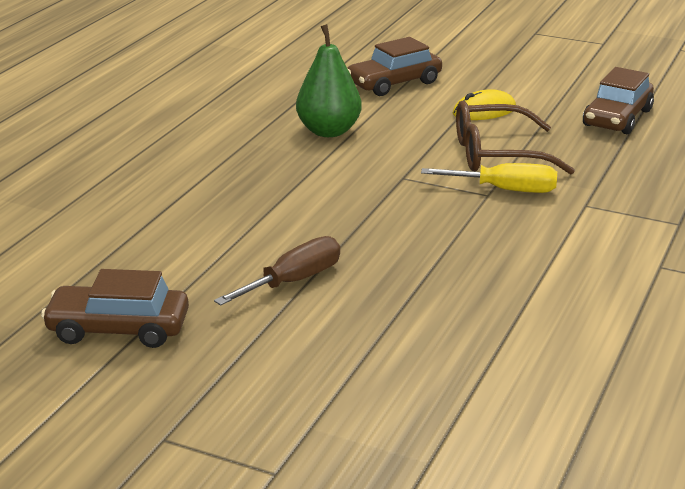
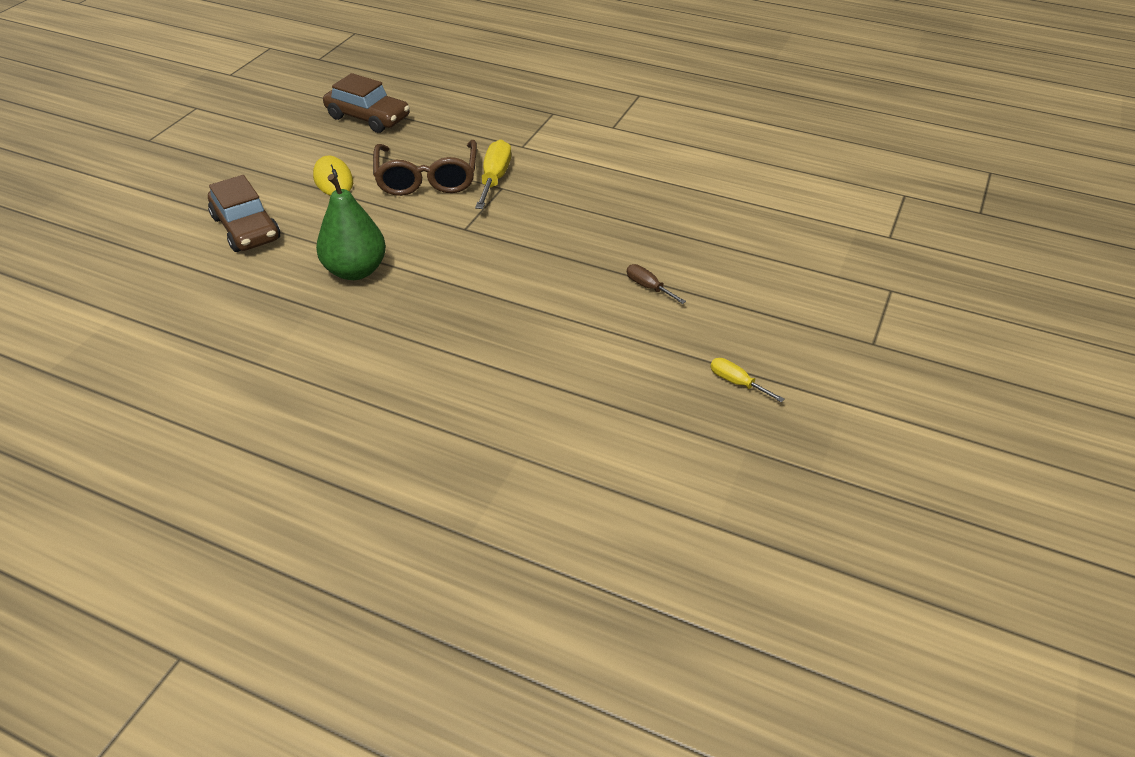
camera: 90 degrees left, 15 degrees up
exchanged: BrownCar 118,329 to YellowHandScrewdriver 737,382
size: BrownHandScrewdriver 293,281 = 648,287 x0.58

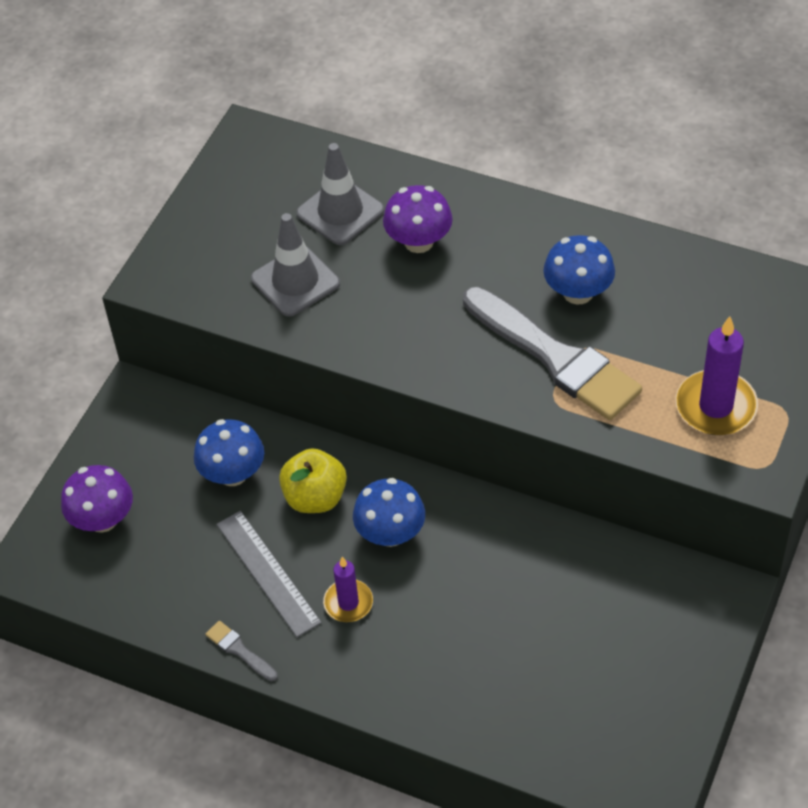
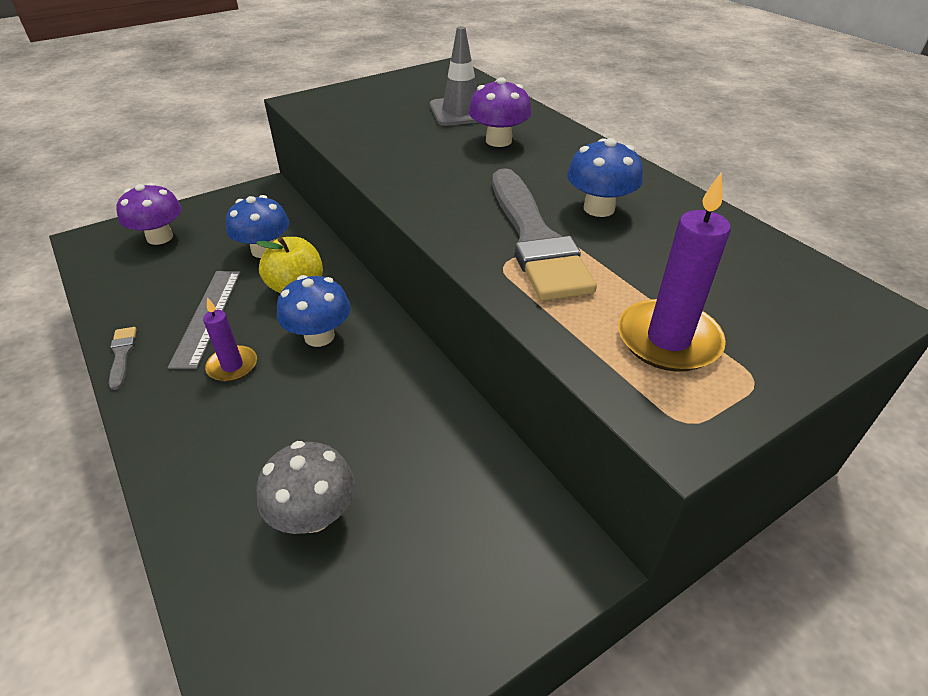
camera: 30 degrees right, 10 degrees down
missing: AshGreySafetyCone 295,281
appeared: AshGreyToadstool 314,514

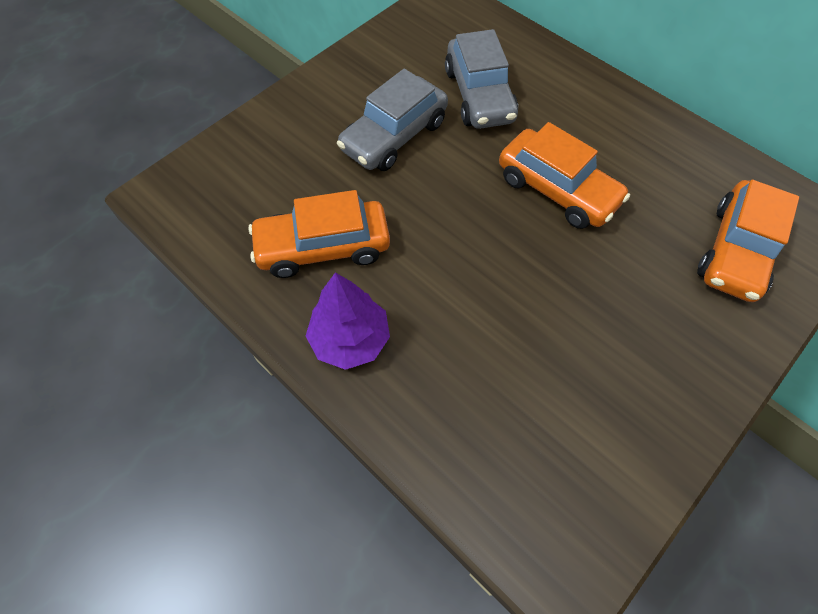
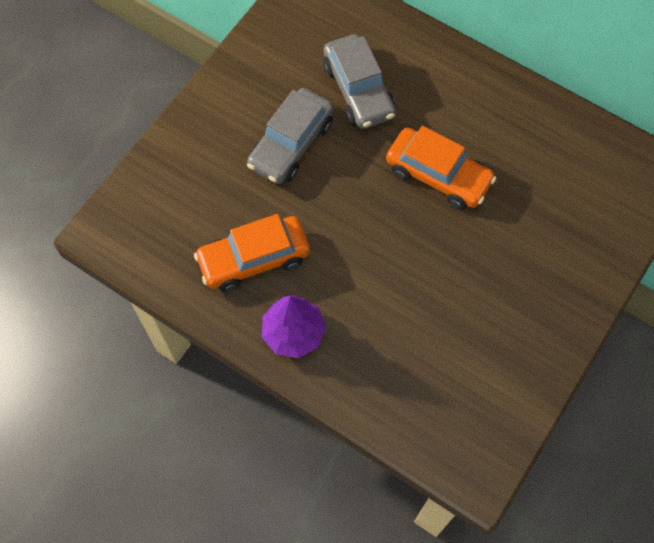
camera: 10 degrees left, 5 degrees up
missing: BrightOrangeCar 736,251

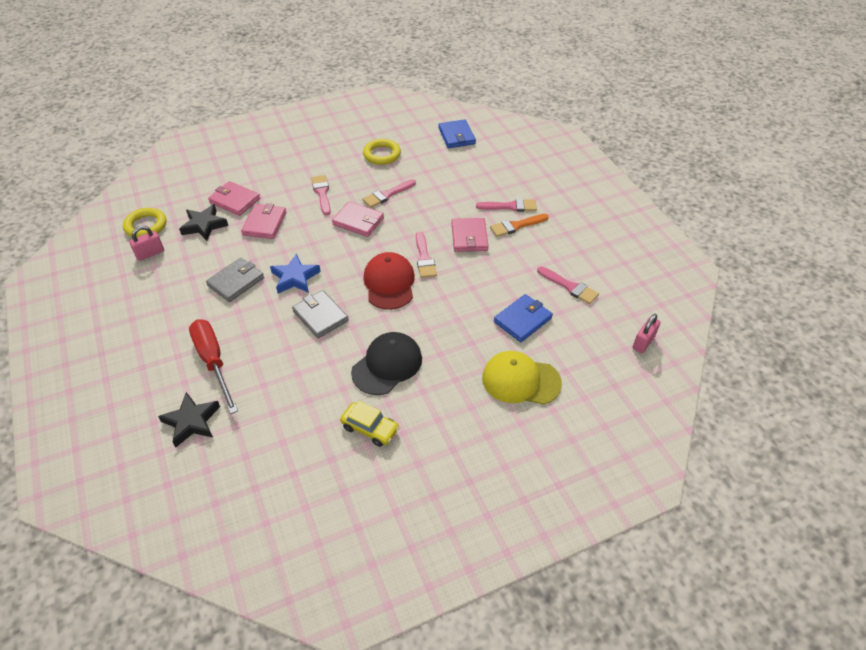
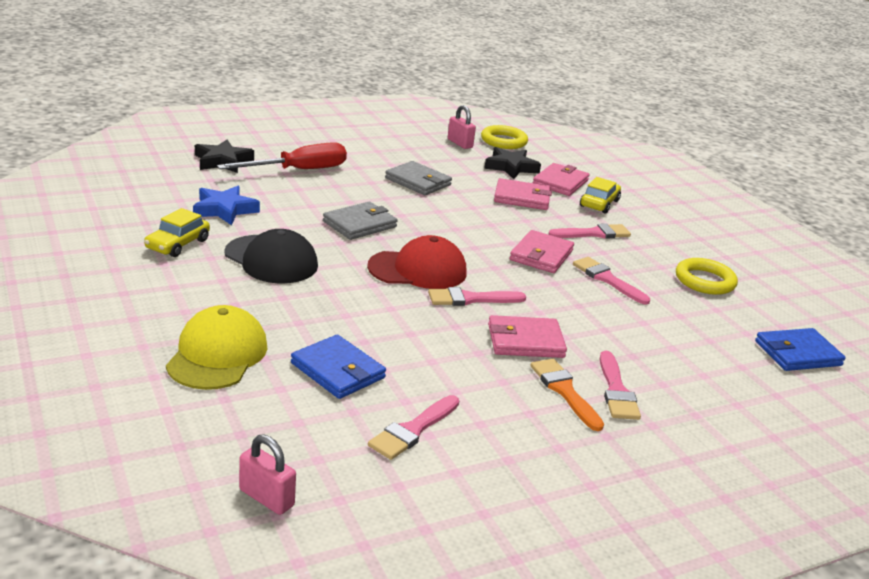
camera: 85 degrees right, 20 degrees down
appeared: YellowCar 599,203
relocated: CobaltFivePointedStar 295,278 to 224,210

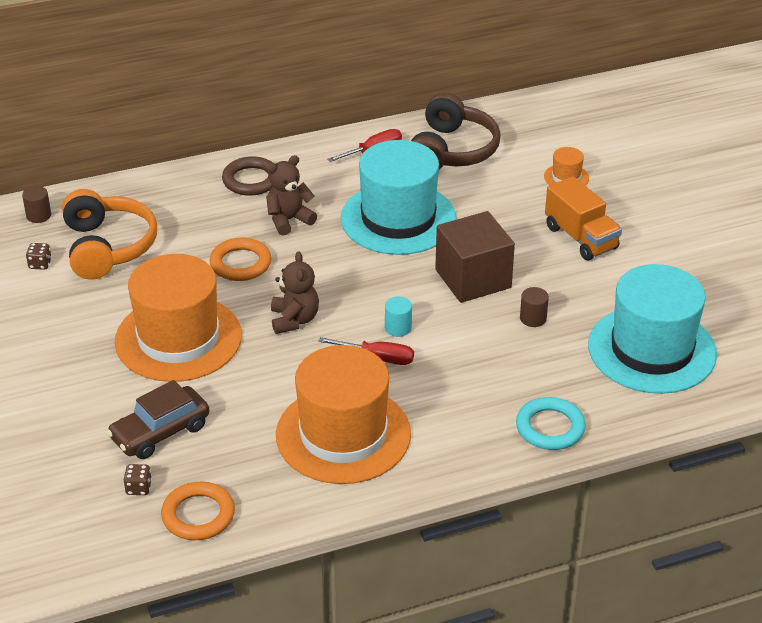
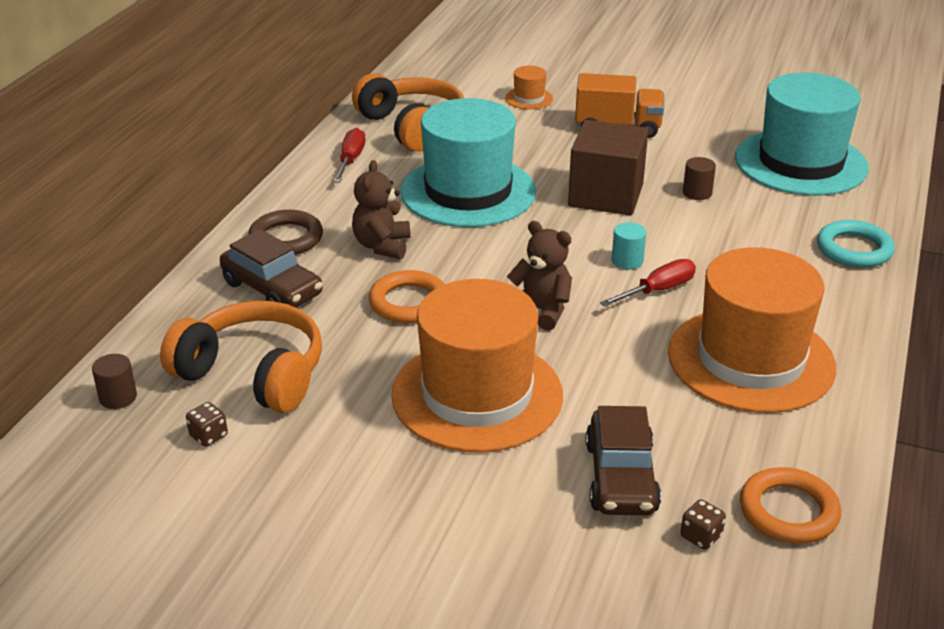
camera: 50 degrees left, 5 degrees down
appeared: BrownCar 272,289
colour: BrownOverEarHeadphones 452,151 to BrightOrangeOverEarHeadphones 412,126

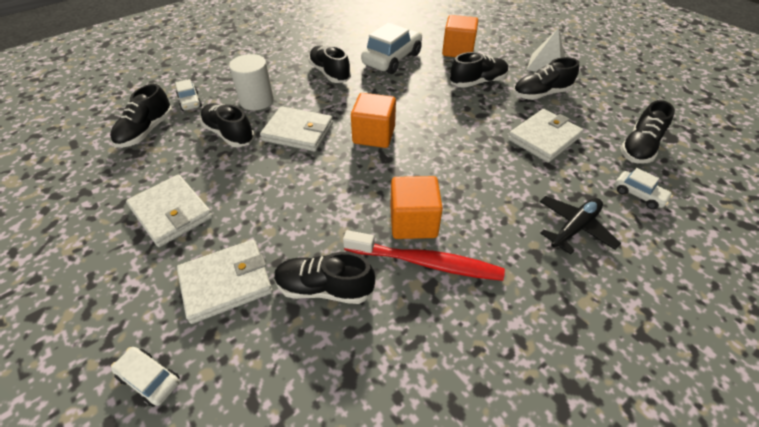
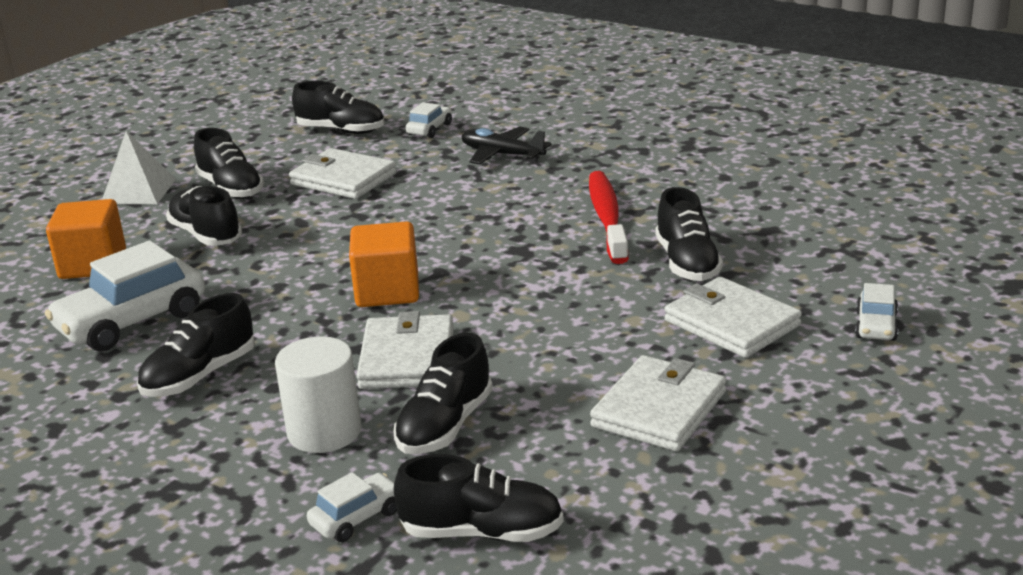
camera: 105 degrees left, 20 degrees down
missing: BrightOrangeSolidCube 413,222
spun: SnowWhiteCar 392,59 = 132,321 60 degrees counterclockwise

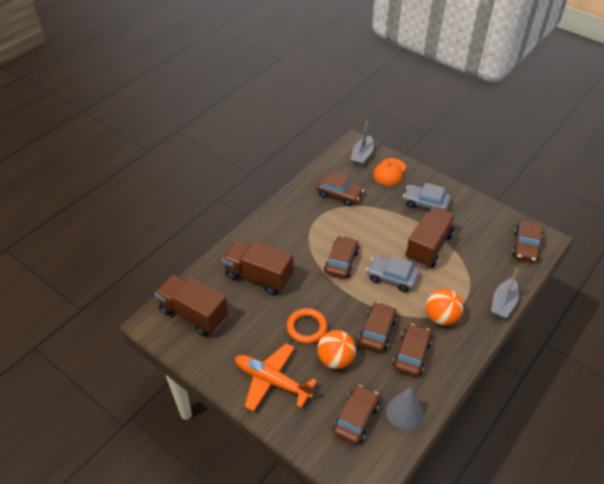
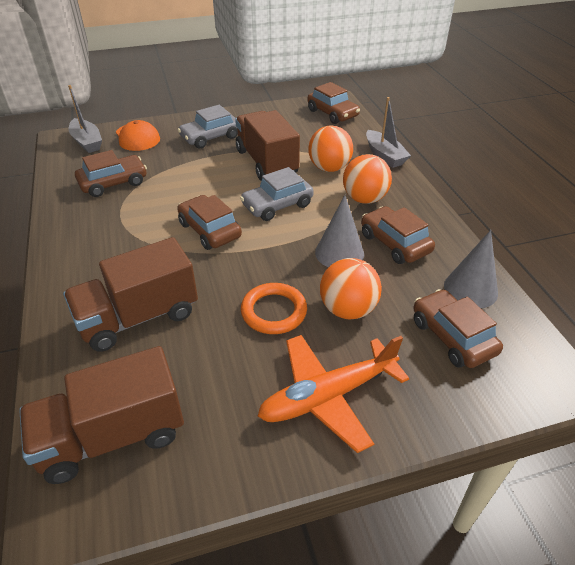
camera: 55 degrees left, 5 degrees down
appeared: BrightOrangePlayBall 329,168
exchanged: BrownCar 377,331 to AshGreyConeShape 339,253

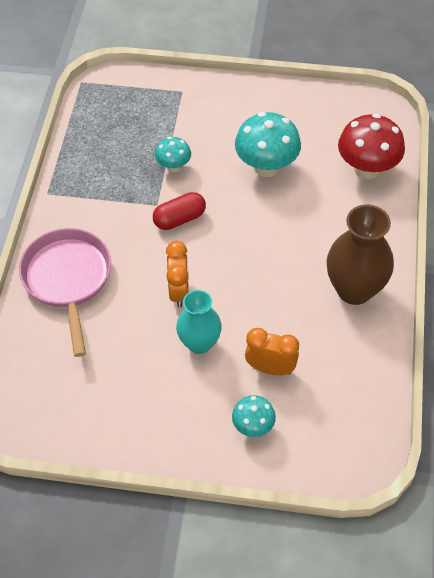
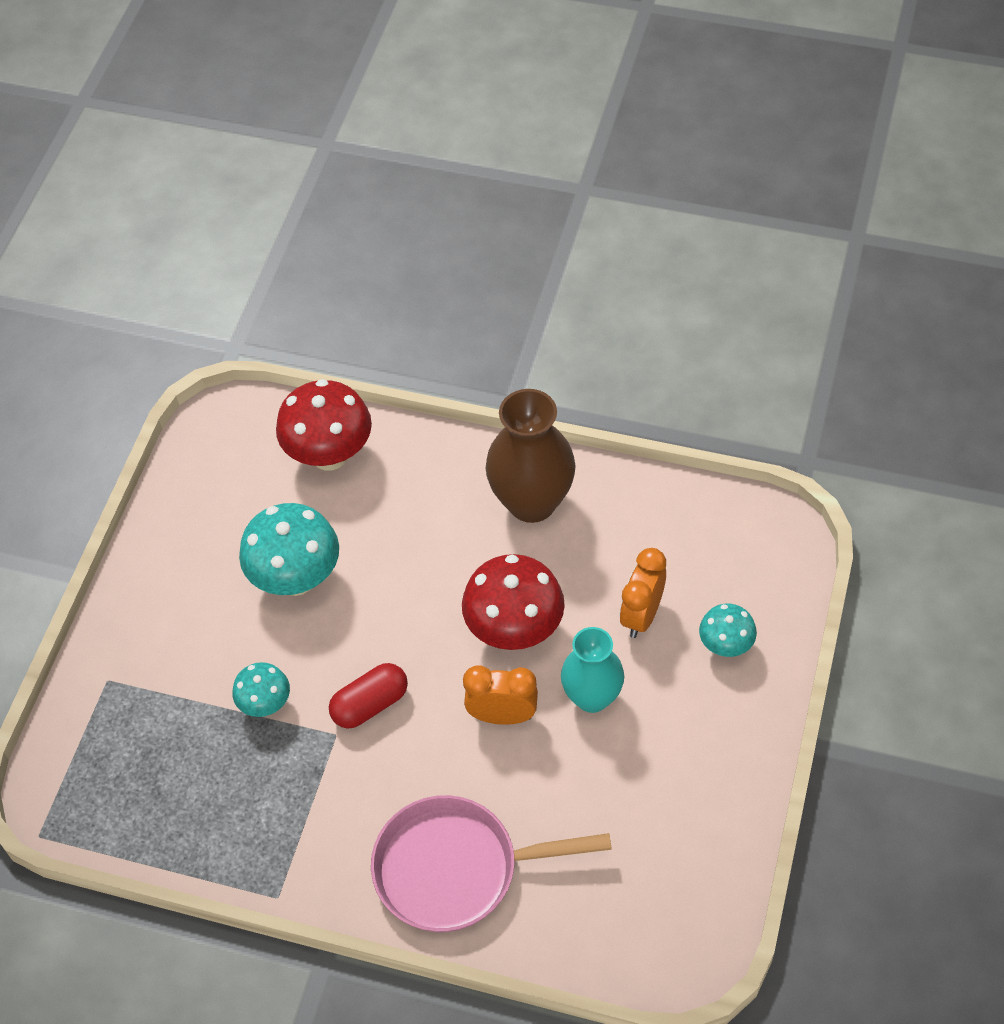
camera: 80 degrees left, 0 degrees up
appeared: ScarletToadstool 514,631
spun: ScarletPill 179,219 = 370,704 75 degrees clockwise

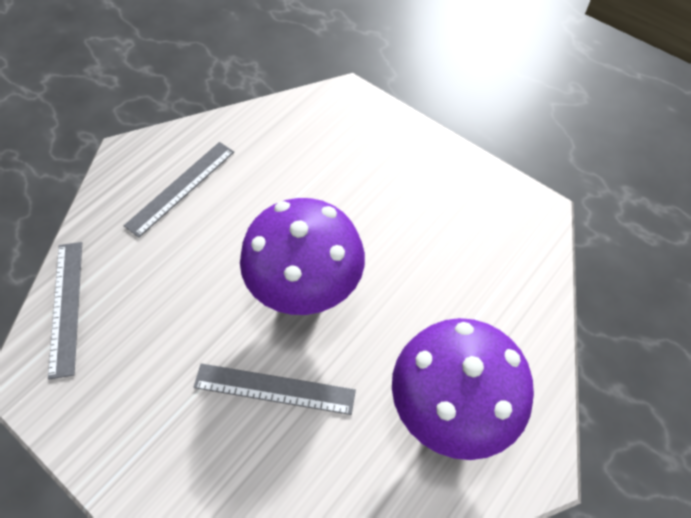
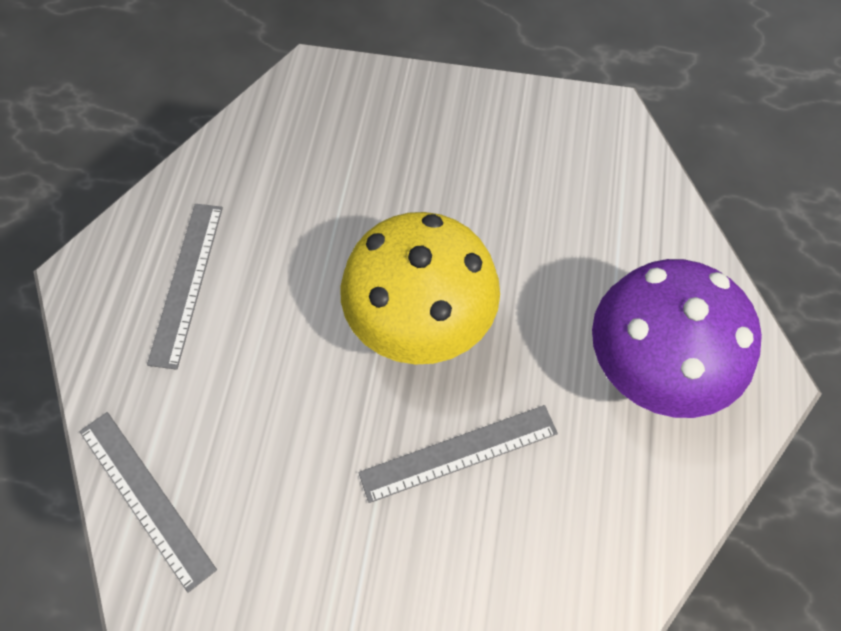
camera: 30 degrees left, 5 degrees up
colour: VioletToadstool 306,290 to YellowToadstool 420,327

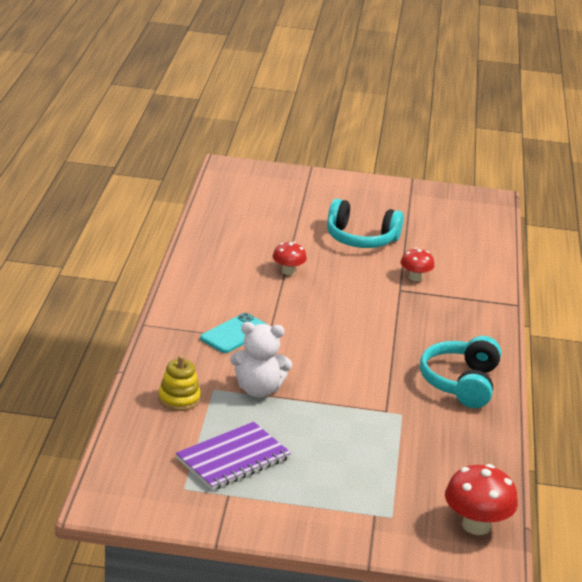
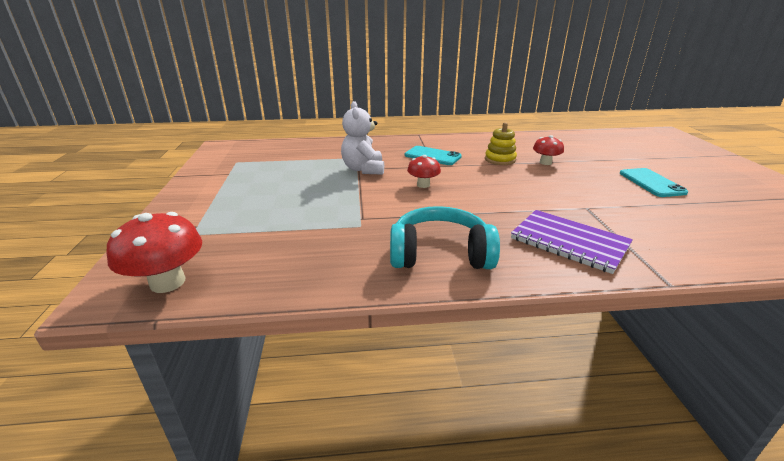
camera: 80 degrees right, 0 degrees up
relocated: YellowRingStacker 179,399 to 500,159; VioletNotebook 233,459 to 569,242; ScarletToadstool 415,277 to 423,185
exchanged: TurquoiseOverEarHeadphones 361,238 to TurquoiseSmartphone 651,183

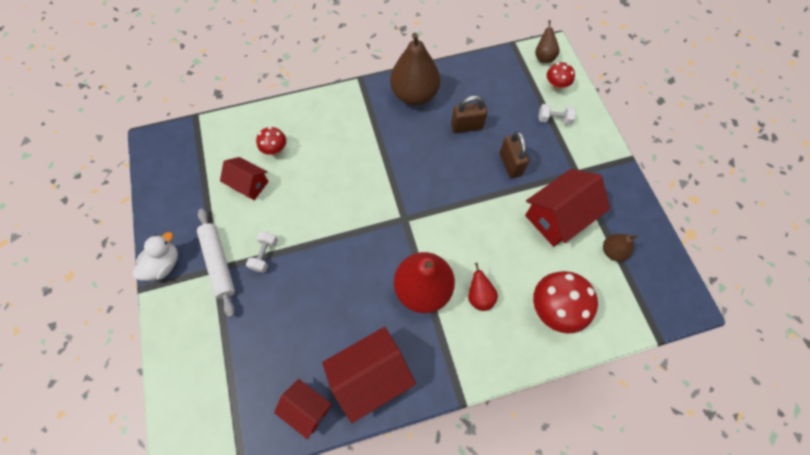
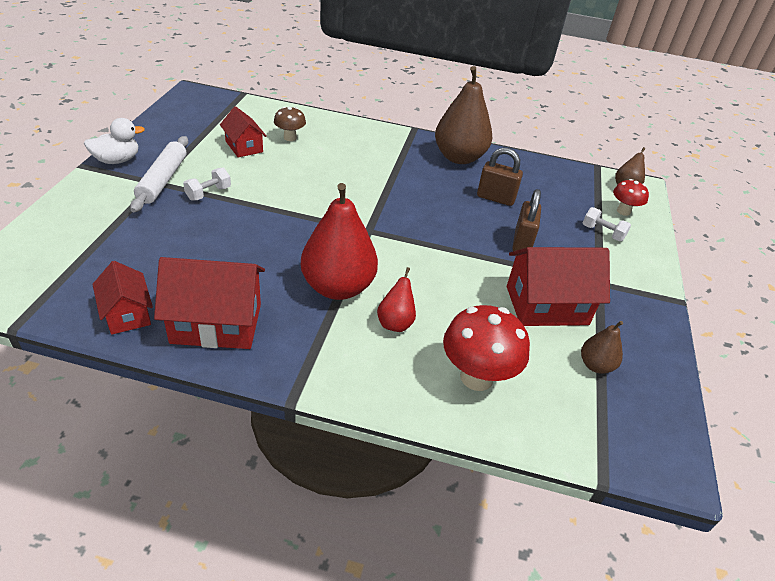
camera: 25 degrees right, 25 degrees down
colour: ScarletToadstool 276,150 to BrownToadstool 290,138

